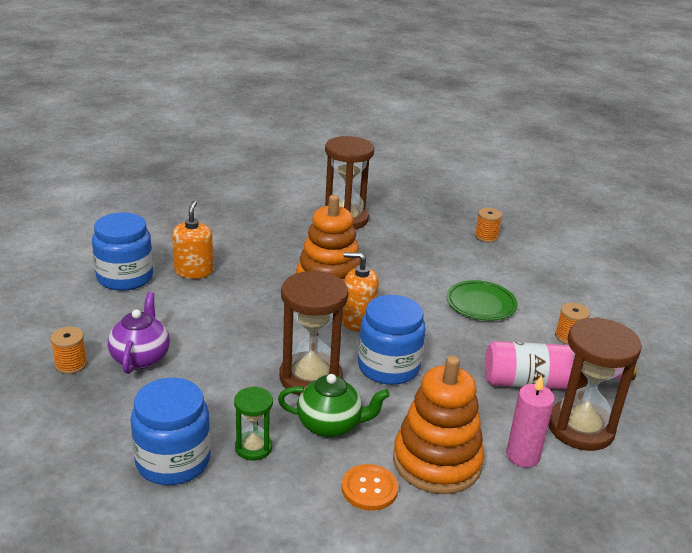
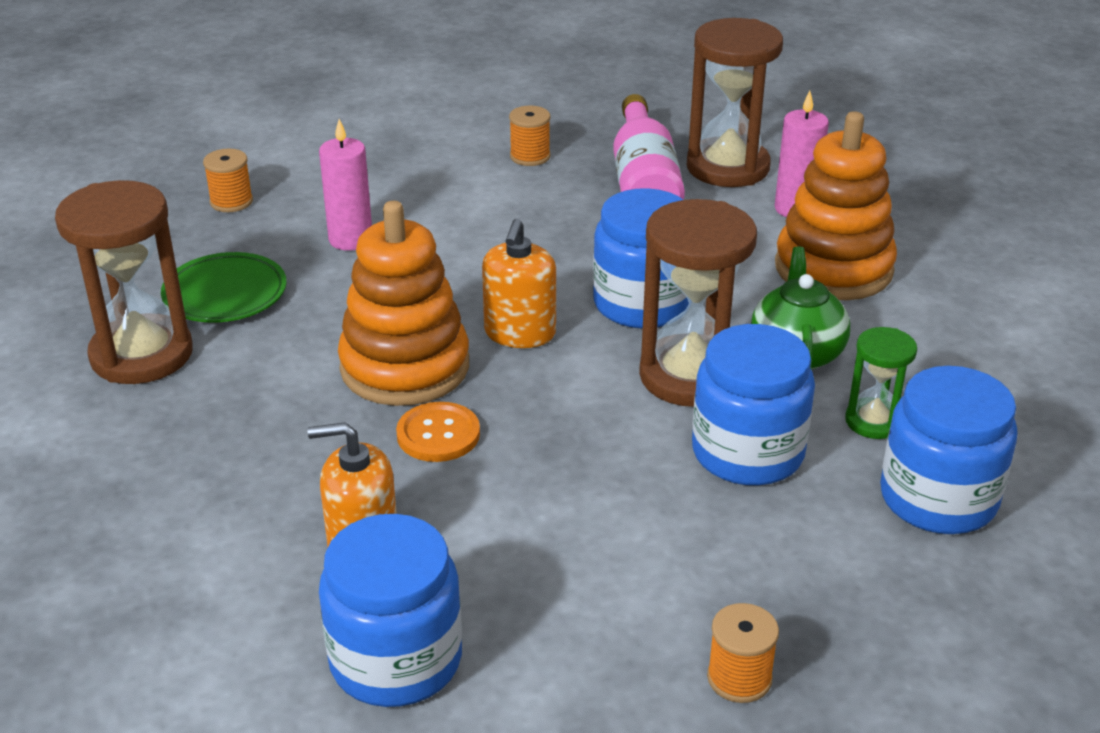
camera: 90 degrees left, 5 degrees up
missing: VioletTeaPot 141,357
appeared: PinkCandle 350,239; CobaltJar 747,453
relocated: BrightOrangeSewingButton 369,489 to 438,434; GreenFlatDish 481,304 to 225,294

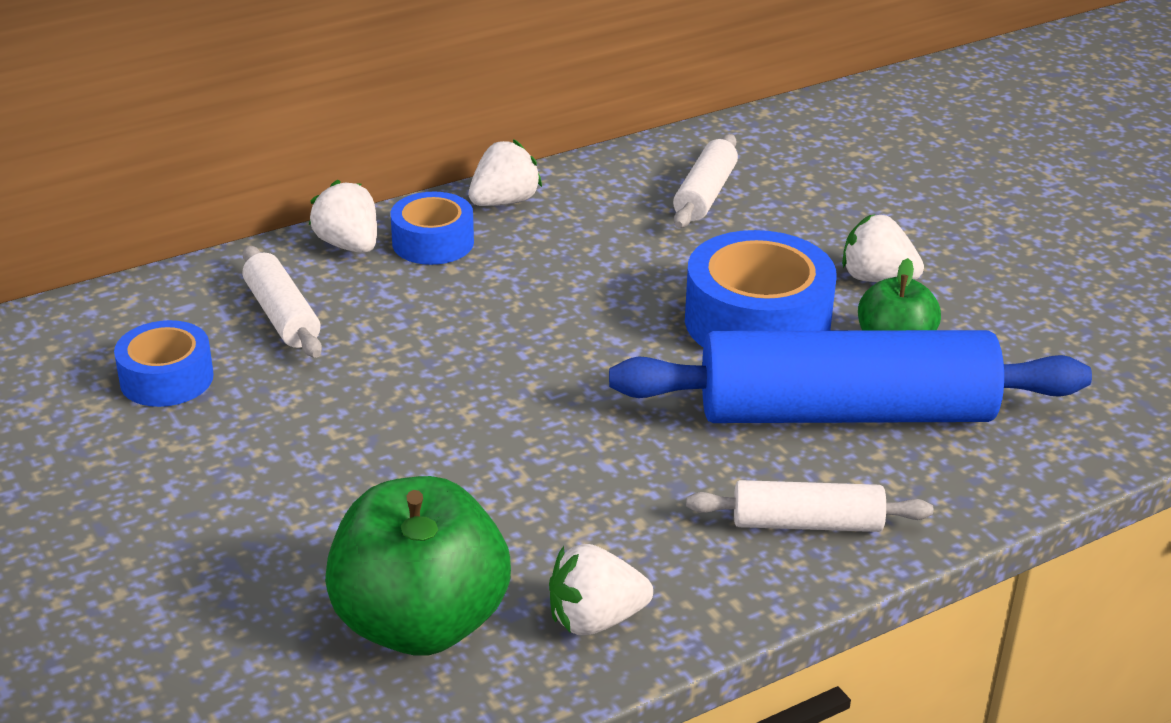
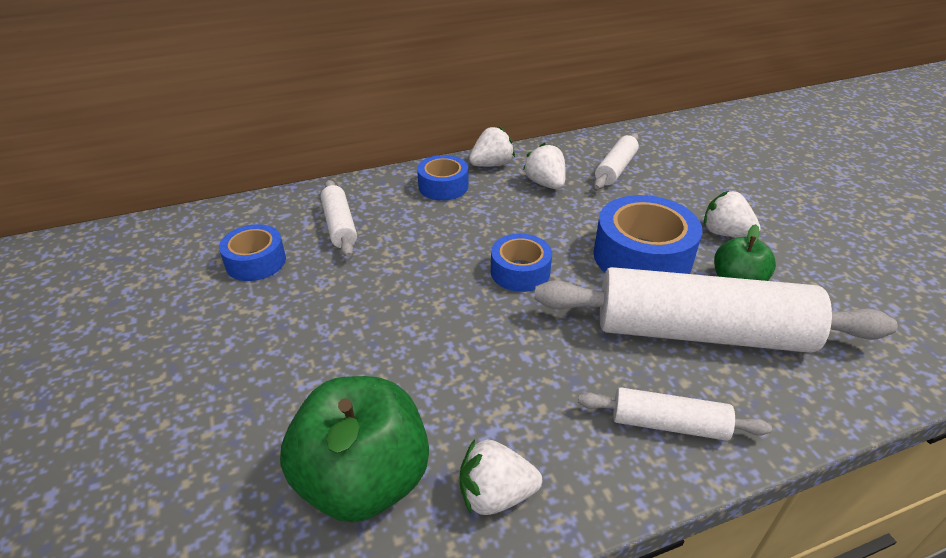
camera: 10 degrees right, 5 degrees up
appeared: CobaltStickyTape 520,272
relocated: SnowWhiteBerry 349,245 to 545,184
colour: CobaltRollingPin 845,413 to SnowWhiteRollingPin 701,332

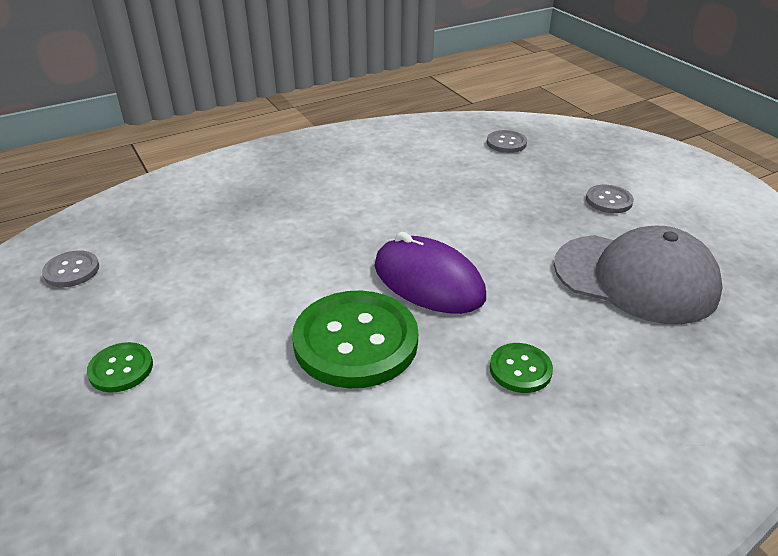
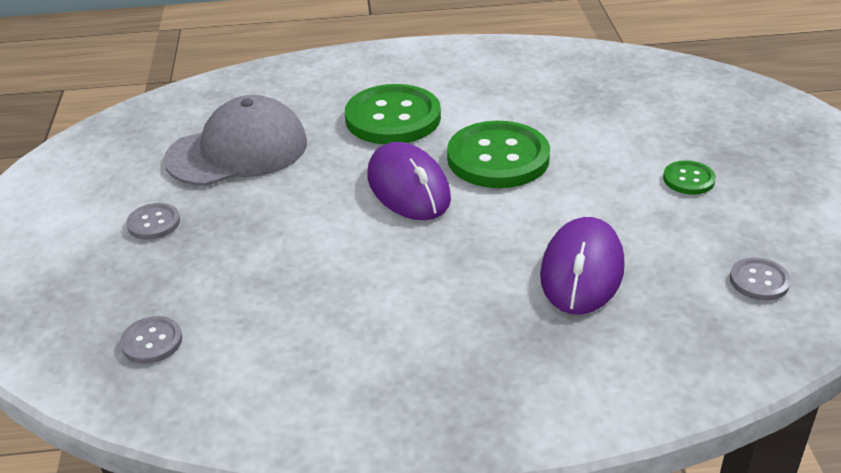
camera: 155 degrees left, 0 degrees up
appeared: VioletMouse 582,271
spun: AshGreyBaseballCap 635,278 = 237,151 105 degrees clockwise
size: GreenSewingButton 520,369 = 393,118 x2.11

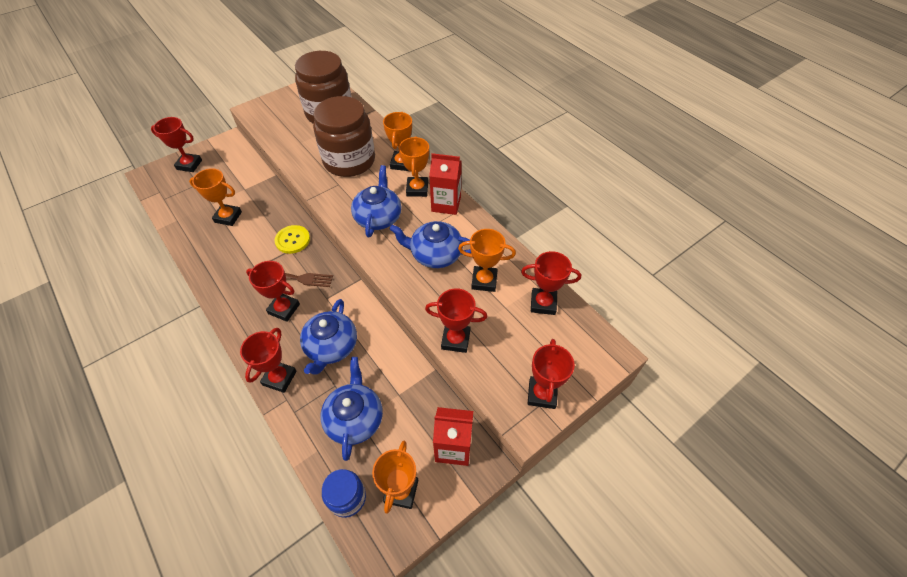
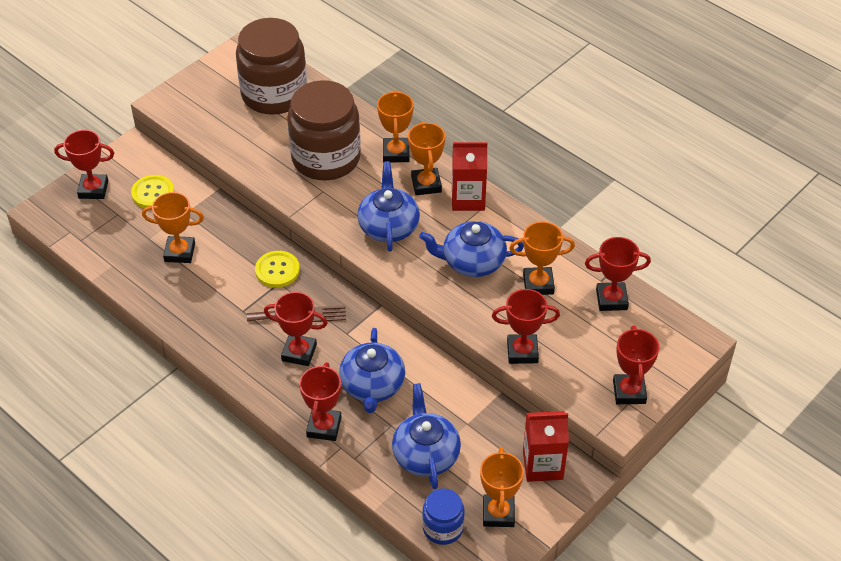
camera: 10 degrees left, 5 degrees down
appeared: YellowSewingButton 153,193

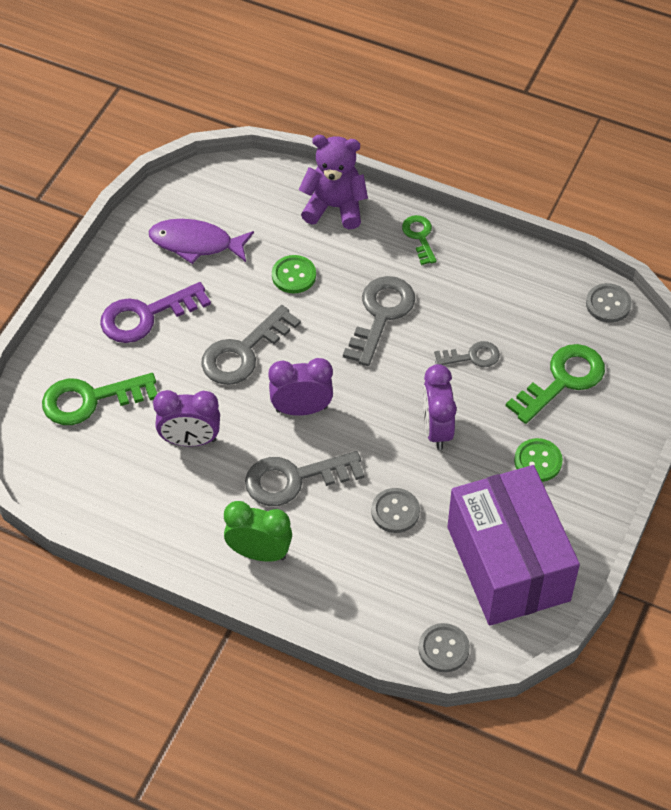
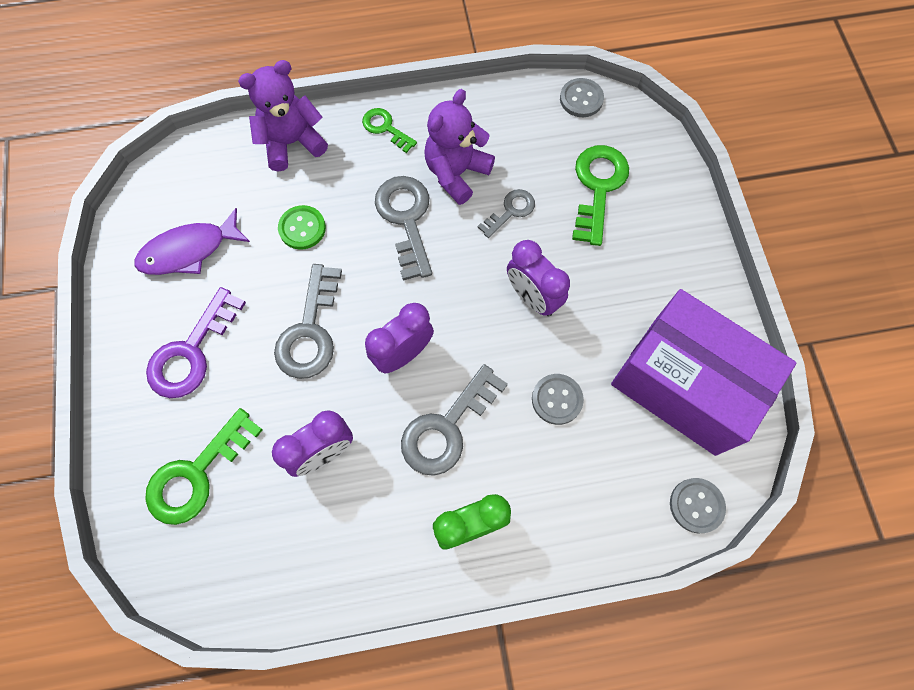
camera: 35 degrees left, 15 degrees up
missing: GreenSewingButton 538,461
appeared: VioletStuffedBear 456,173

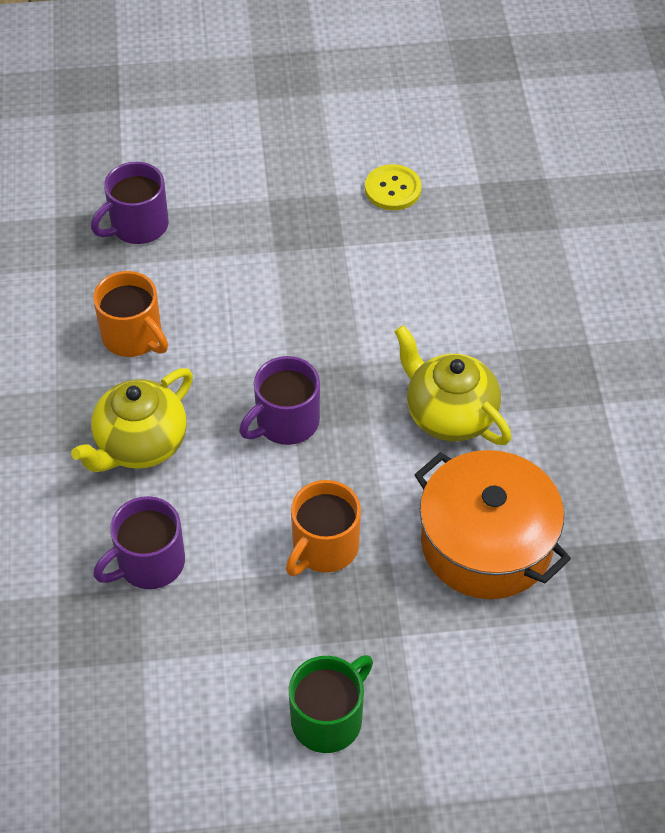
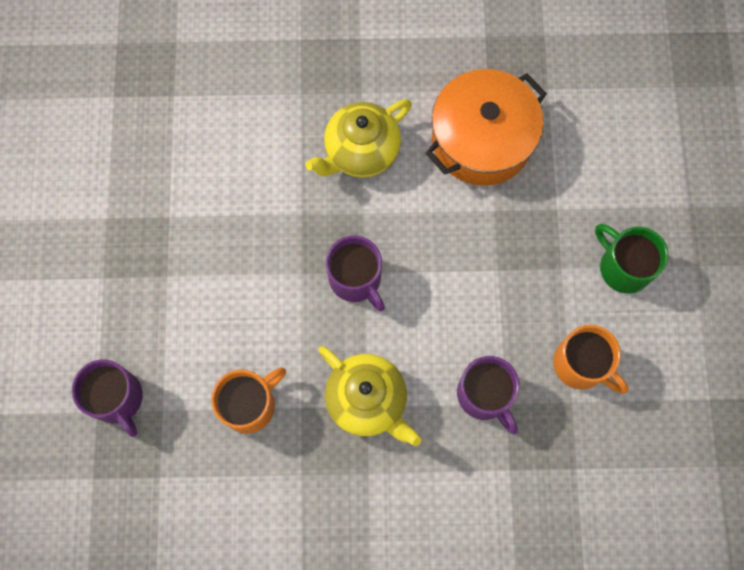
camera: 85 degrees left, 20 degrees up
missing: YellowSewingButton 393,189
relocated: BrightOrangeCoffeeMug 324,547 to 581,365

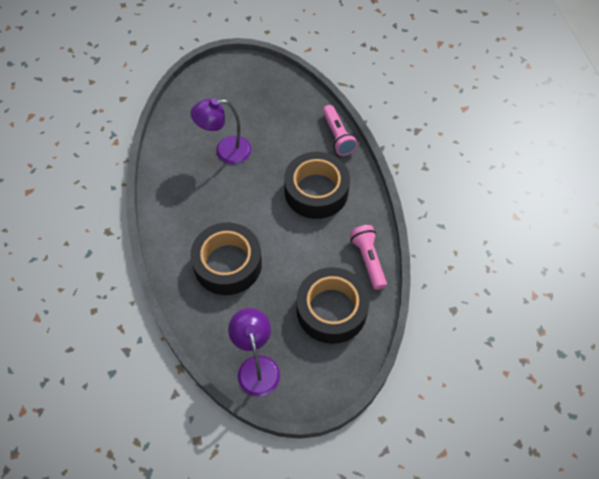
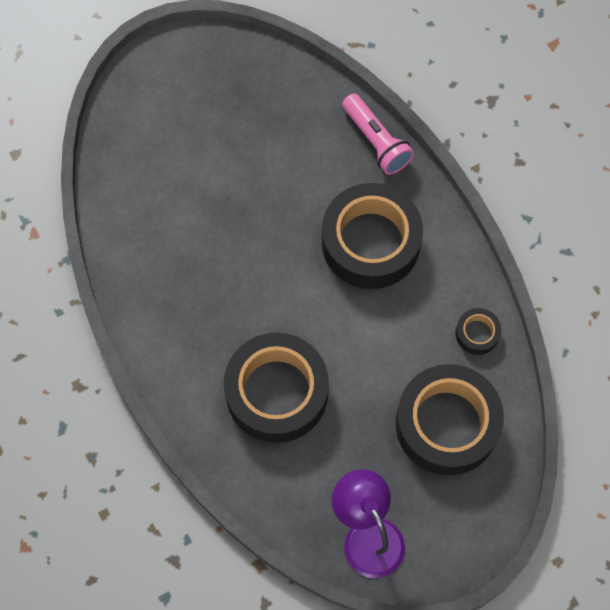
camera: 15 degrees left, 10 degrees up
missing: VioletDeskLamp 225,151
exchanged: PinkFlashlight 368,260 to JetBlackStickyTape 477,334

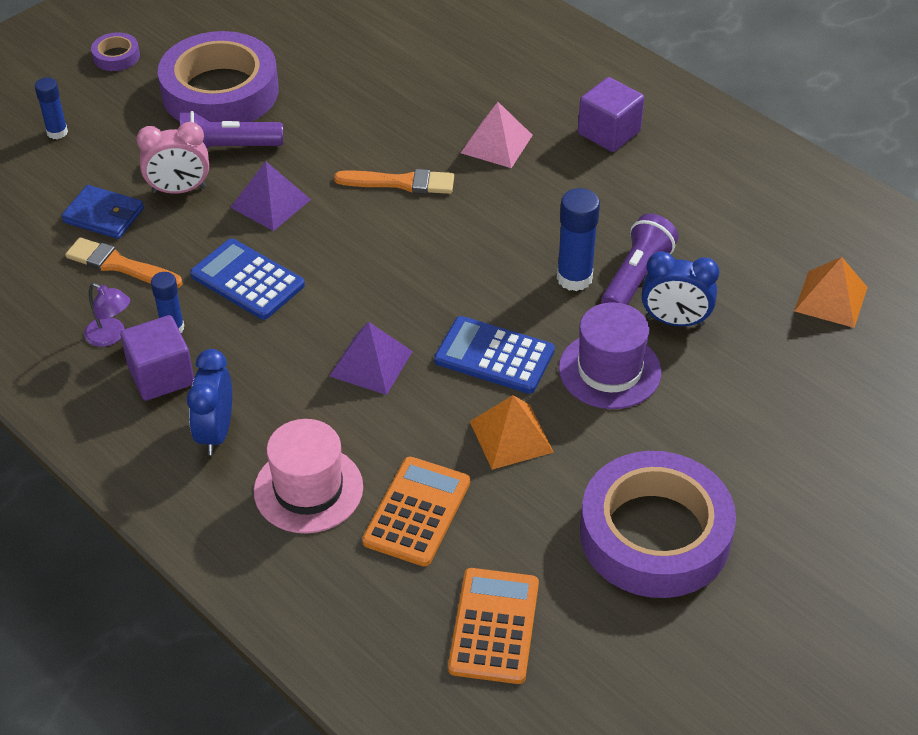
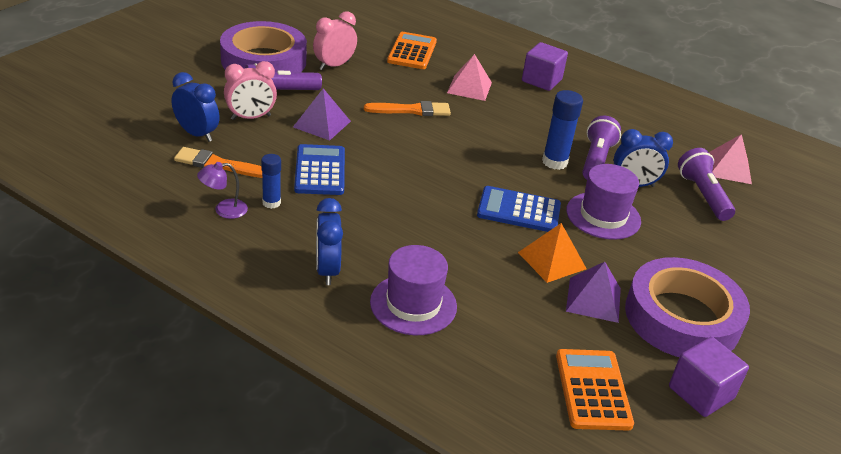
camera: 15 degrees left, 10 degrees down
missing: CobaltGlueStick 57,132; VioletStickyTape 116,56
appeared: PinkClock 334,65; VioletFlashlight 702,195
relocated: VioletSolidCube 161,376 to 701,393; VioletSolidPyramid 371,363 to 593,299; BrightOrangePocketCalculator 417,512 to 412,51
exchanged: CobaltWallet 104,215 to CobaltClock 197,134
colour: PinkTopHat 308,489 to VioletTopHat 413,304; BrightOrangeSolidPyramid 830,299 to PinkSolidPyramid 728,168
spun: VioletDeskLamp 111,336 = 224,210 135 degrees clockwise; CobaltPocketCalculator 247,280 = 320,171 60 degrees clockwise

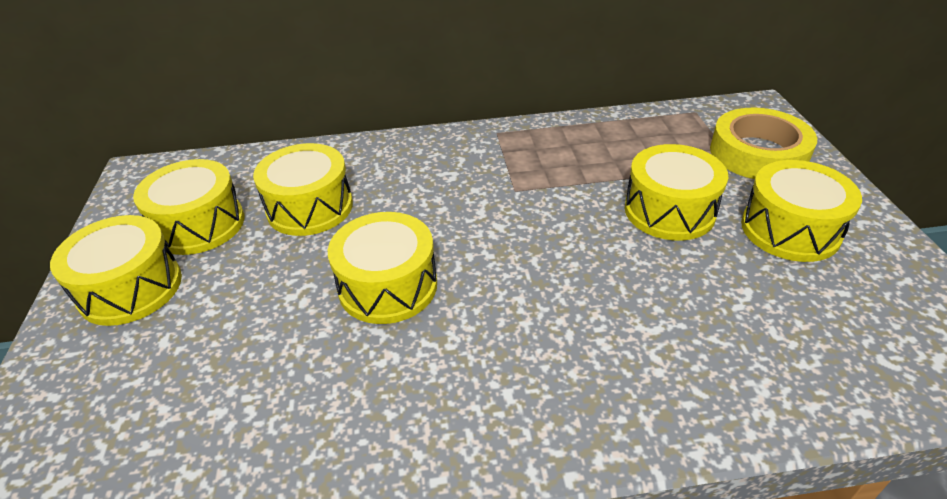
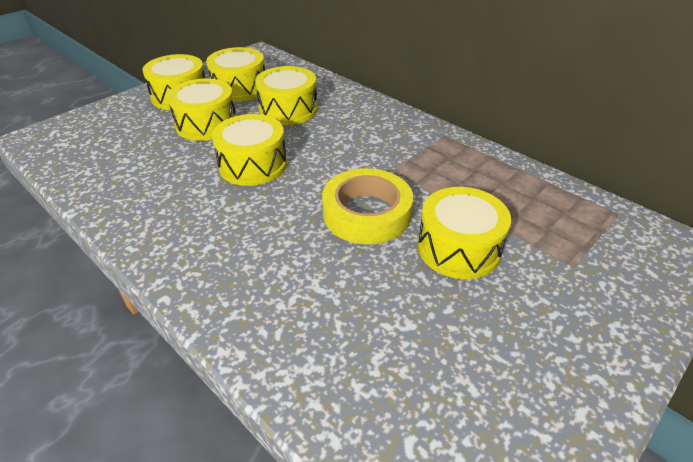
camera: 50 degrees right, 0 degrees up
relocated: YellowStickyTape 758,153 to 366,213; YellowSnareDrum 790,230 to 206,124

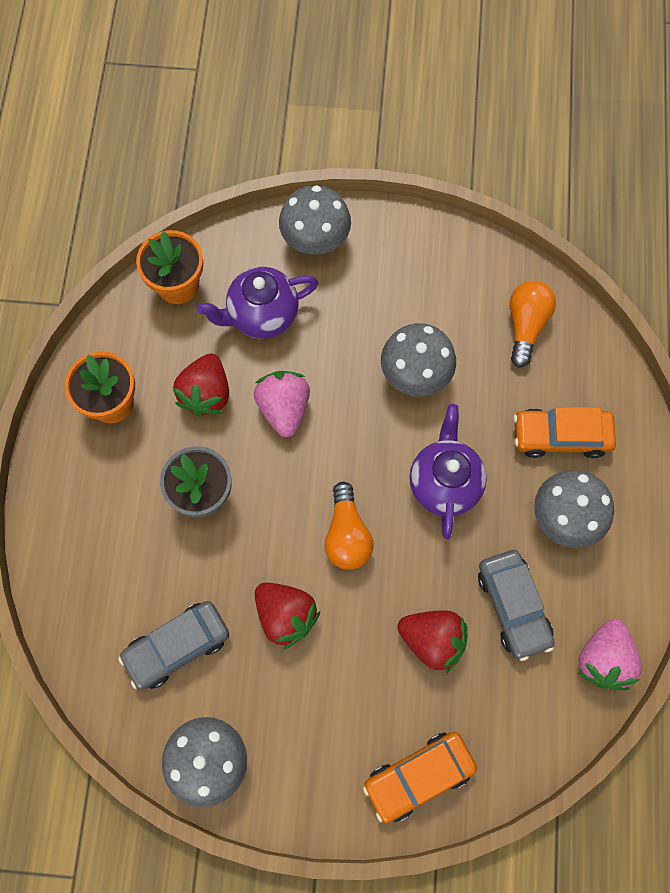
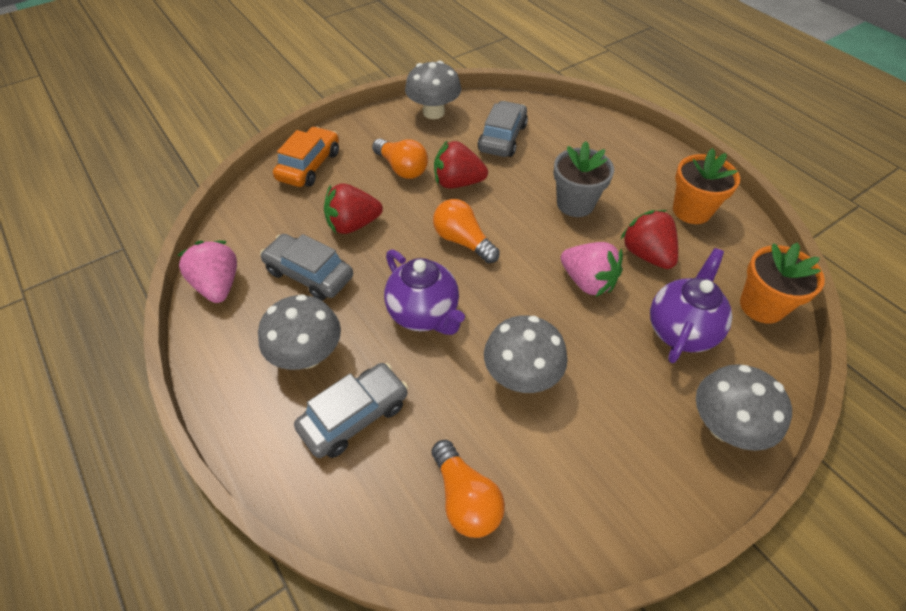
camera: 140 degrees right, 20 degrees down
appeared: BrightOrangeBulb 402,168
colour: BrightOrangeCar 560,436 to AshGreyCar 354,416

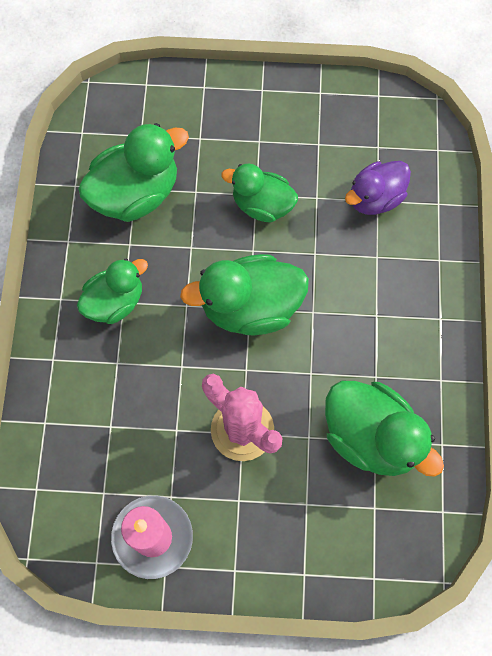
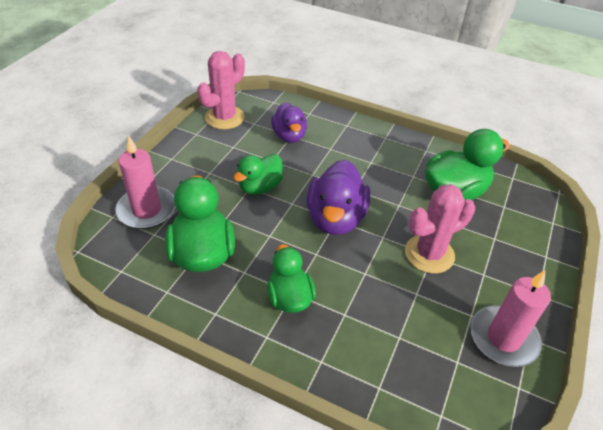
camera: 70 degrees left, 25 degrees down
appeared: PinkCandle 147,210; PinkPricklyPlant 224,117
colour: GreenRubberDuck 250,307 to VioletRubberDuck 335,218

